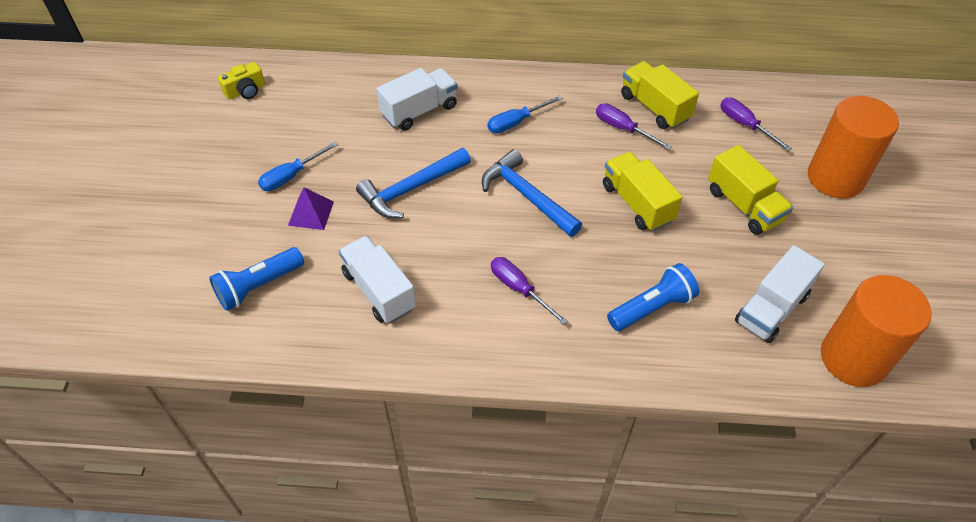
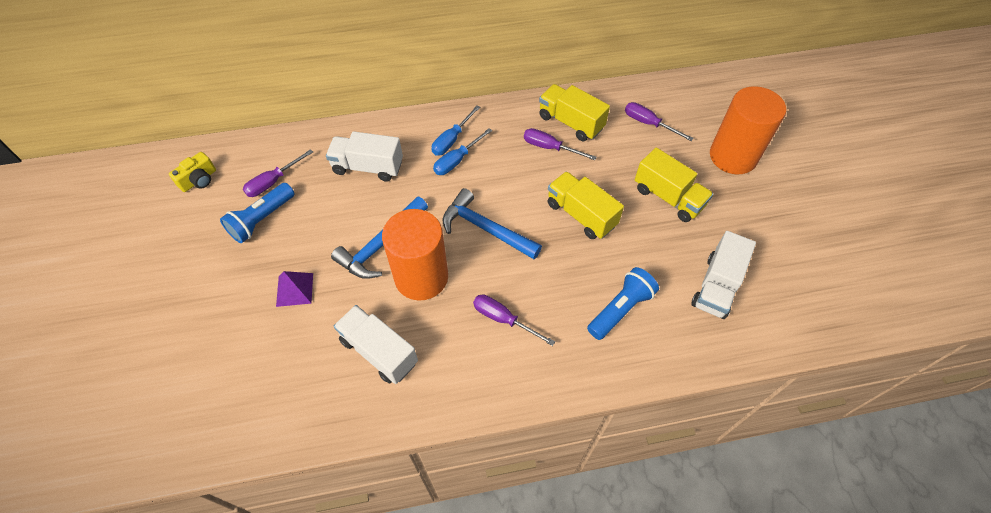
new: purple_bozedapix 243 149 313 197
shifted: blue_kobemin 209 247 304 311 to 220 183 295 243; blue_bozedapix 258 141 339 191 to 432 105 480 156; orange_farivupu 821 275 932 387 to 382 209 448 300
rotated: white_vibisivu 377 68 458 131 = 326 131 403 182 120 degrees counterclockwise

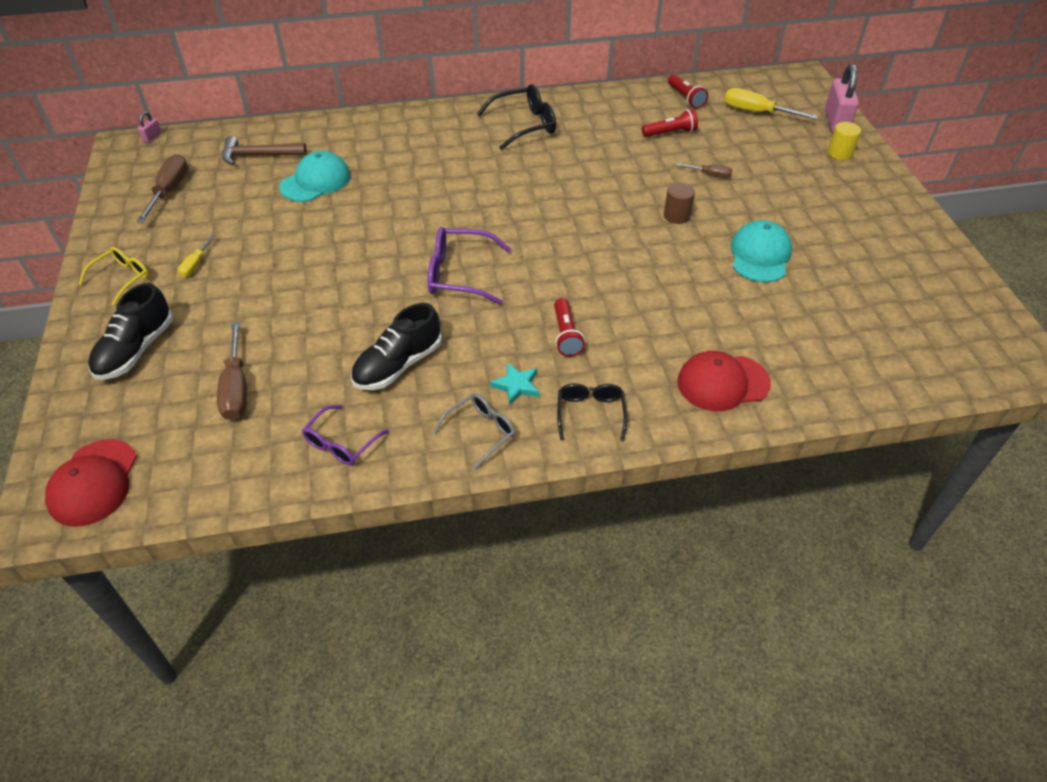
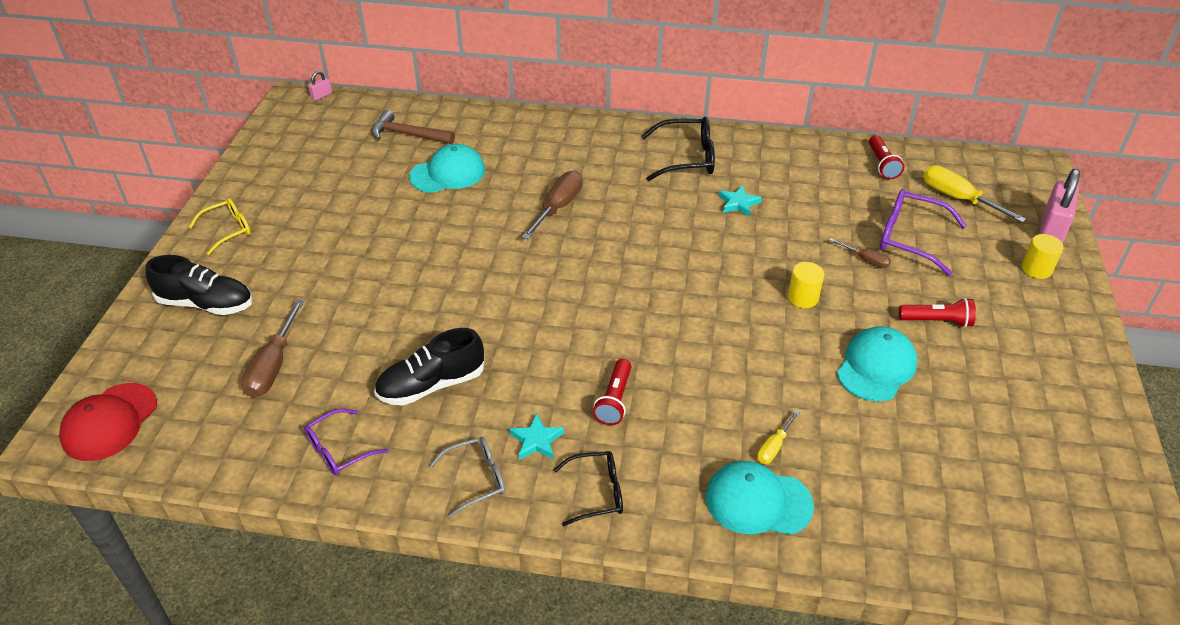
new: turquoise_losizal 719 185 762 217
shifted: brown_bozedapix 136 154 188 223 to 522 170 583 239; yellow_bozedapix 178 235 216 277 to 757 410 800 464; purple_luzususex 428 227 511 305 to 880 189 967 276; red_kobemin 642 109 698 137 to 899 298 976 327
repainted: brown_farivupu 664 183 695 224 to yellow_farivupu 788 262 824 308; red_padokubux 677 351 771 411 to turquoise_padokubux 705 461 814 535
rotated: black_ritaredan 88 283 173 380 = 145 255 252 315 120 degrees counterclockwise; black_luzususex 557 383 627 441 = 554 451 623 526 60 degrees clockwise

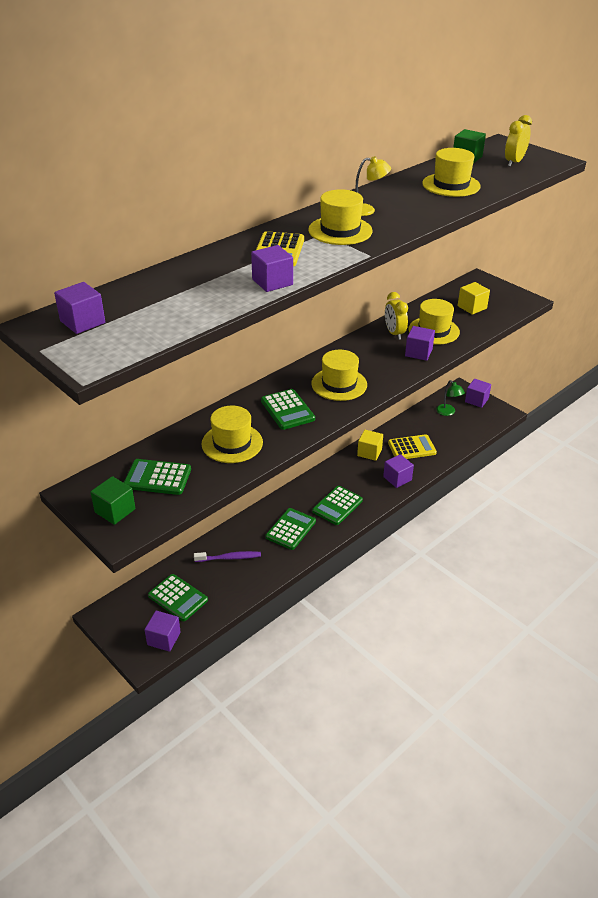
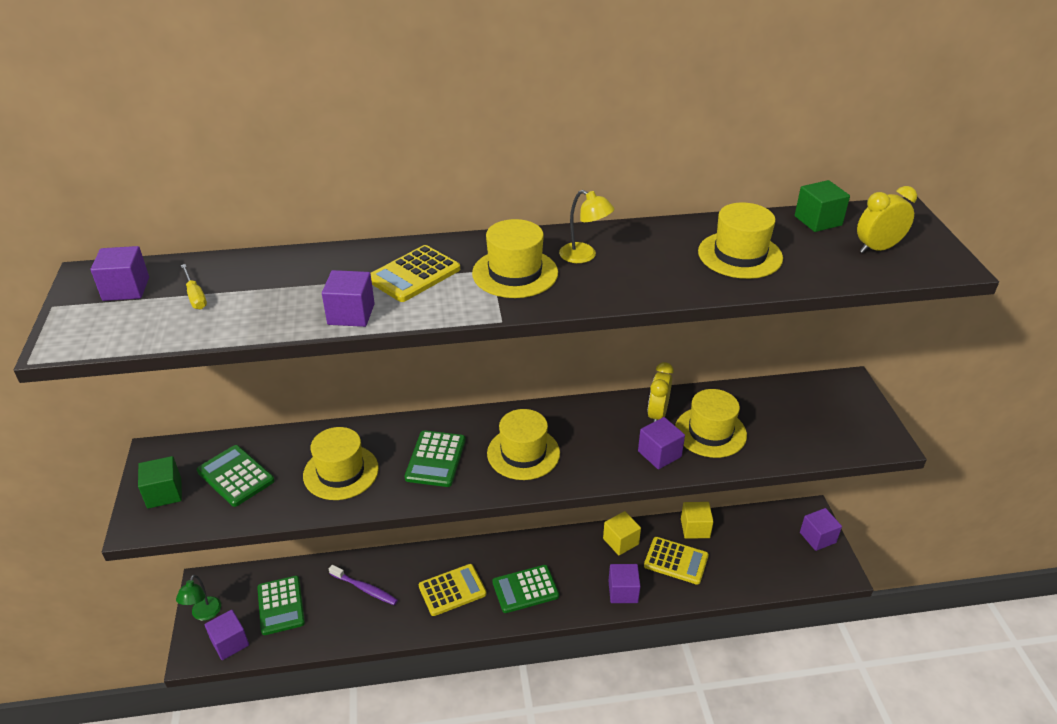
new: yellow_bozedapix 181 264 207 309
shifted: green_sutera 436 380 465 416 to 176 575 221 621; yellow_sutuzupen 458 282 490 315 to 681 502 714 539
repainted: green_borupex 266 508 316 550 to yellow_borupex 419 564 487 616

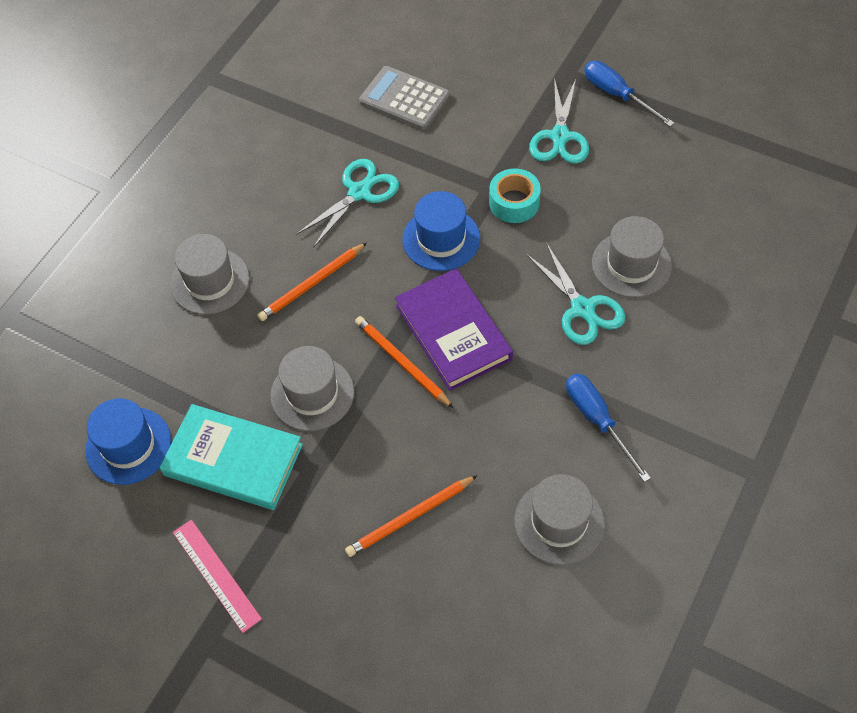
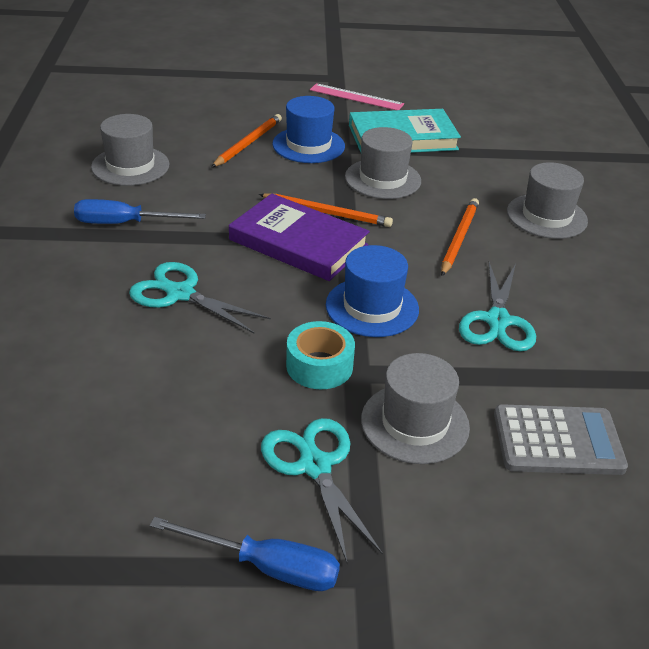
shifted: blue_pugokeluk 85 398 171 485 to 272 96 345 163; grey_pugokeluk 592 216 672 298 to 361 353 470 464
rotated: blue_bozedapix 566 374 651 482 = 74 199 206 224 150 degrees clockwise

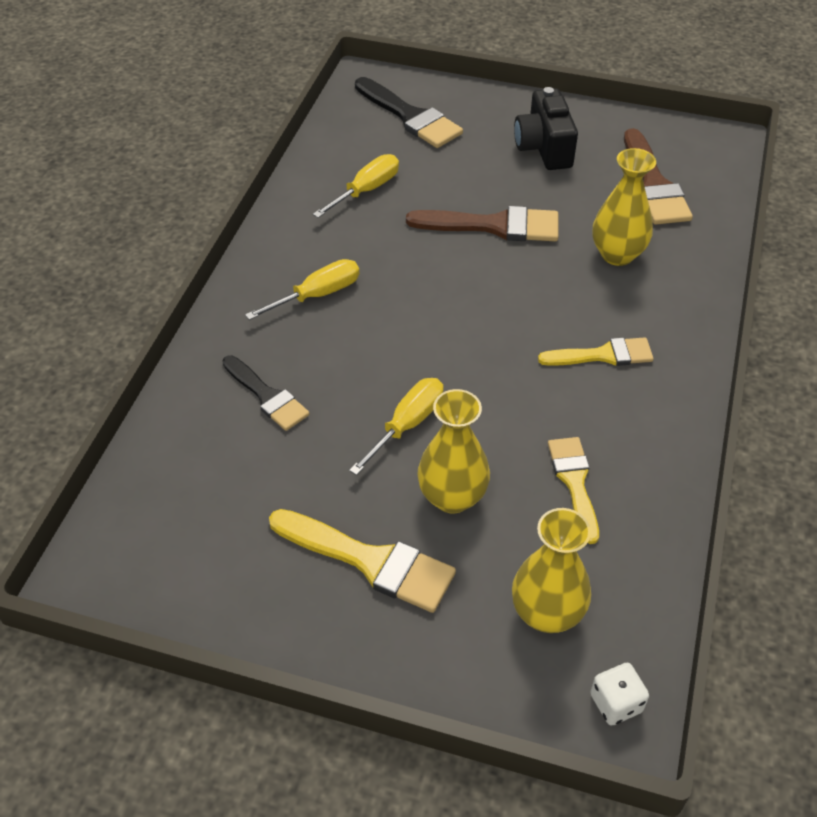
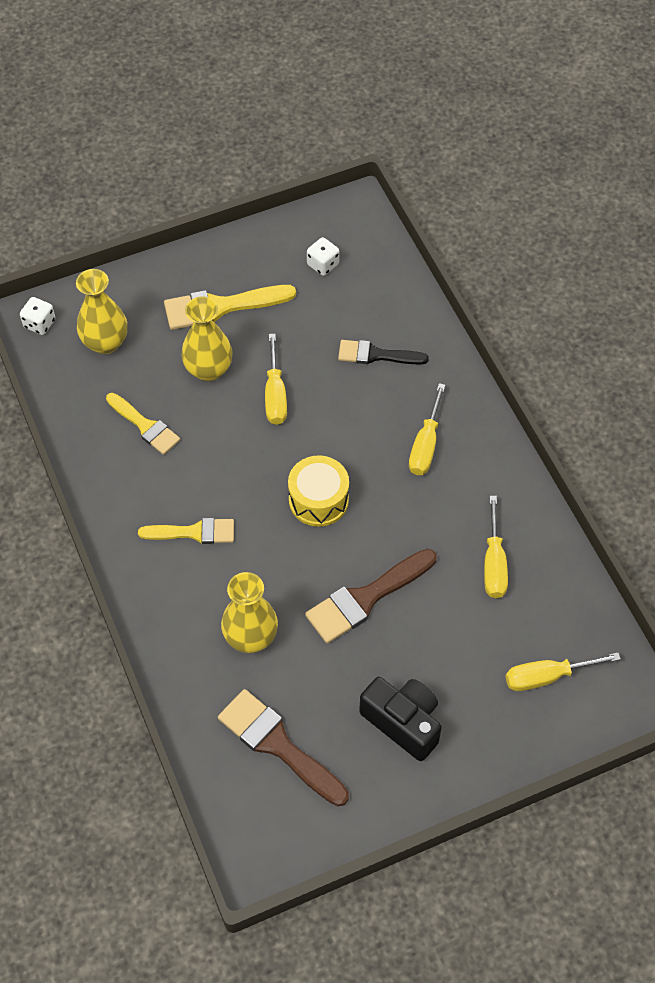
new: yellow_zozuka 288 455 349 527; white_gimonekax 307 237 339 276
swapped: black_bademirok 355 77 463 148 to yellow_bozedapix 505 653 621 691
rotated: yellow_bademirok 538 337 654 366 = 138 518 234 544 135 degrees counterclockwise

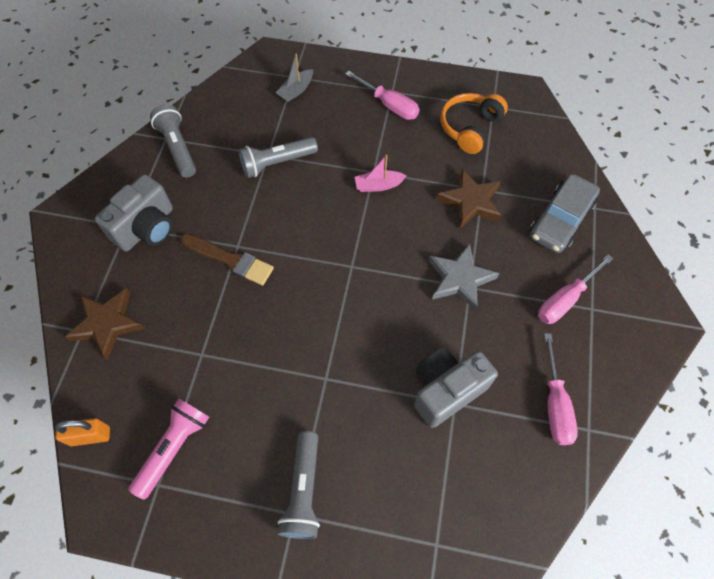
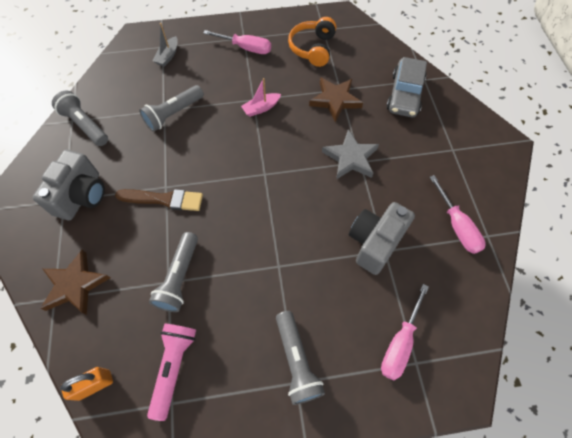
new: grey_kobemin 149 232 198 312
shifted: pink_bozedapix 538 254 614 324 to 381 284 429 380

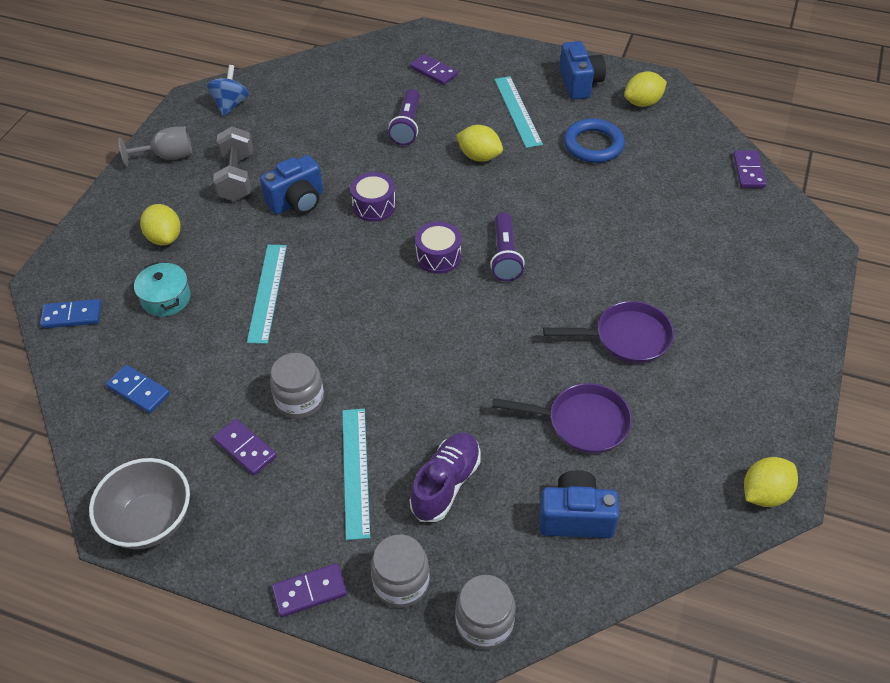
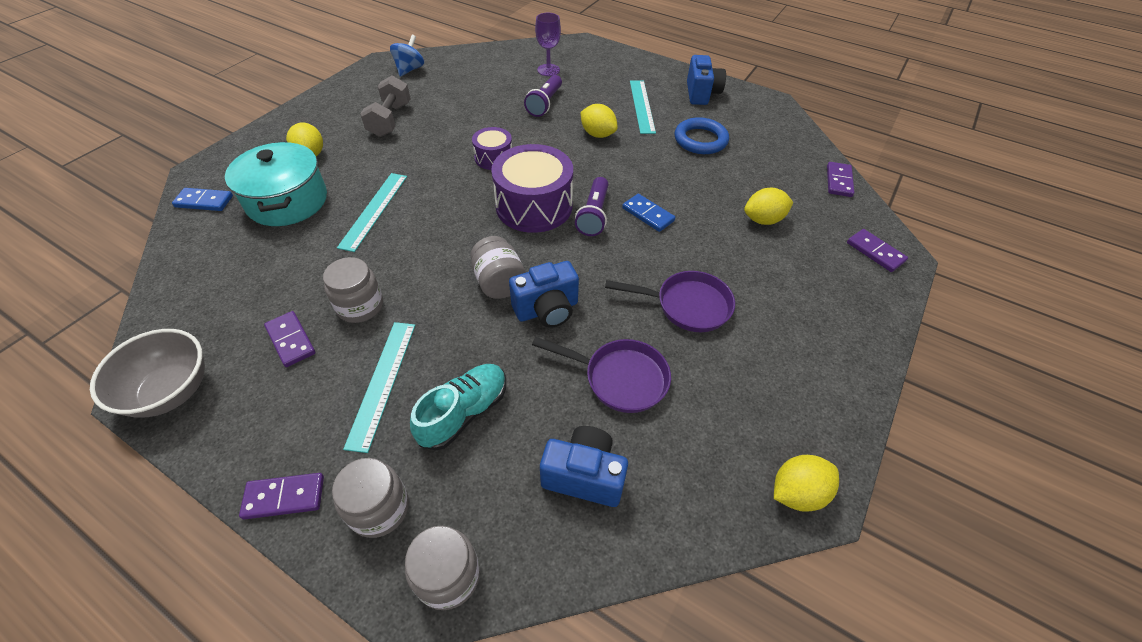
gone: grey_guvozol 118 126 192 167
new: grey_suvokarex 471 236 526 299; purple_guvozol 535 13 561 76
shifted: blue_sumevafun 106 365 170 414 to 622 194 675 232; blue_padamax 260 155 323 214 to 509 261 579 328; purple_sumevafun 410 54 458 85 to 847 229 908 272; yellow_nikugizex 624 71 667 107 to 744 188 793 225
repainted: purple_ritaredan 410 432 481 522 to turquoise_ritaredan 410 364 506 450
scaled: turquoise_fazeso 134 262 191 317 = 225 141 327 226 x1.80; purple_zozuka 415 221 461 274 = 491 144 573 233 x1.85

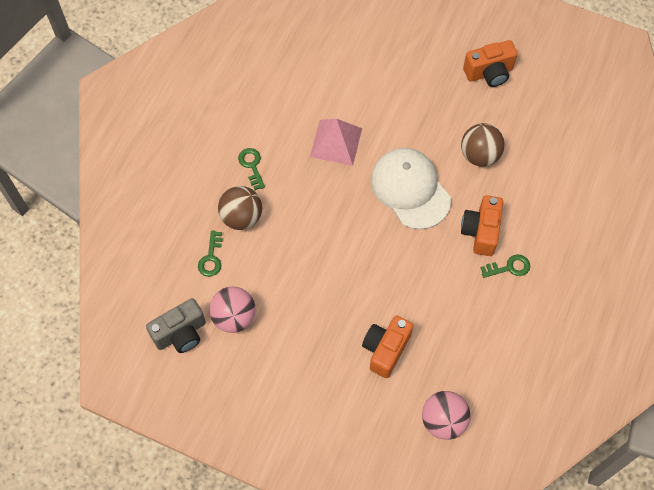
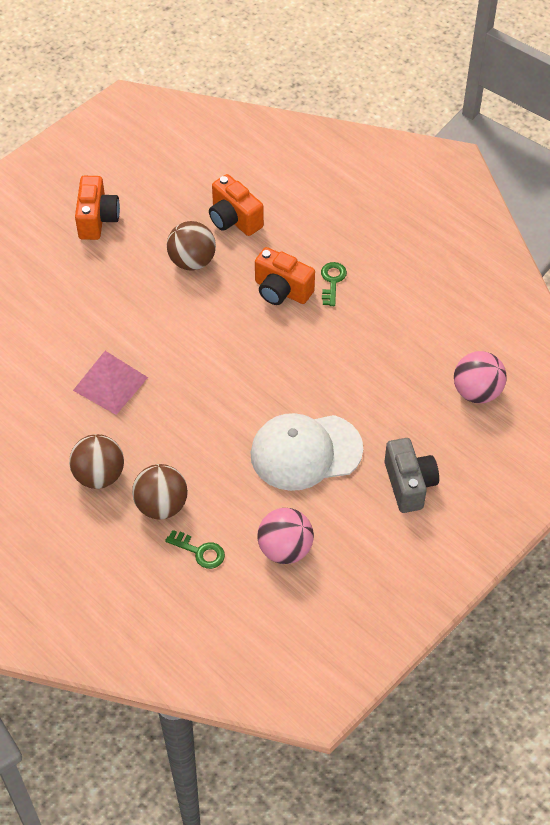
shifted: grey_padamax 146 298 206 353 to 385 438 439 513; orange_padamax 362 315 413 378 to 209 174 264 236; white_padokubux 371 148 451 229 to 250 413 363 491
swapped: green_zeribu 238 148 265 190 to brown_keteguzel 69 434 124 489

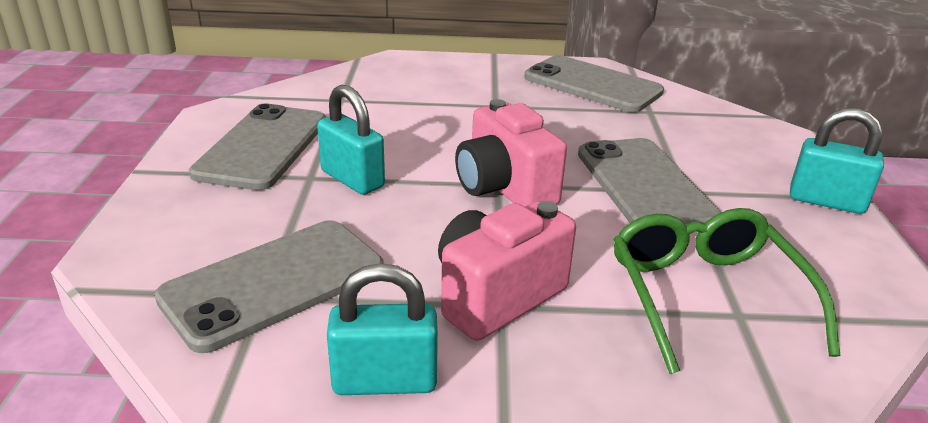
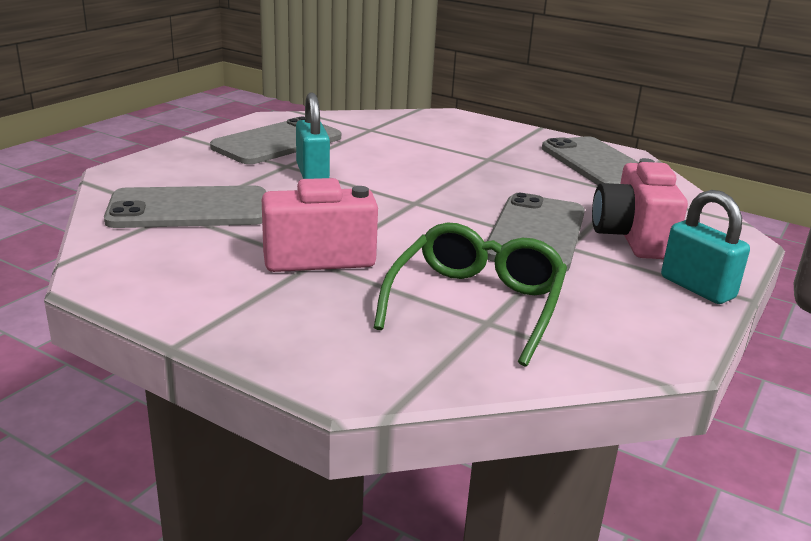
gone: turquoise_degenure 327 263 438 395
shifted: pink_padamax 455 99 567 207 to 592 158 688 259

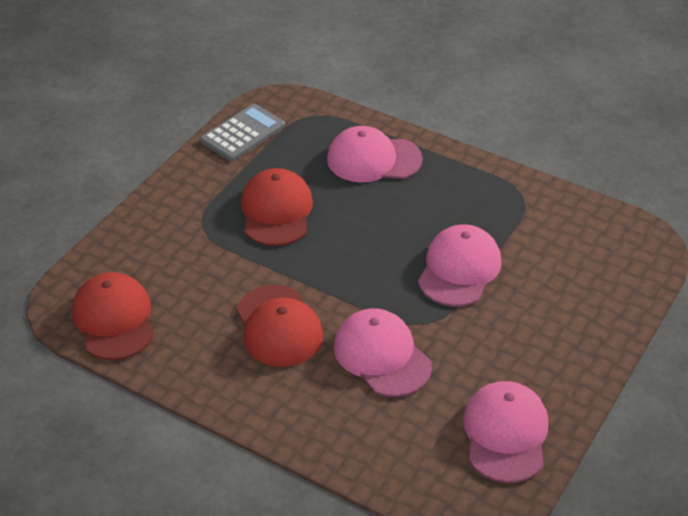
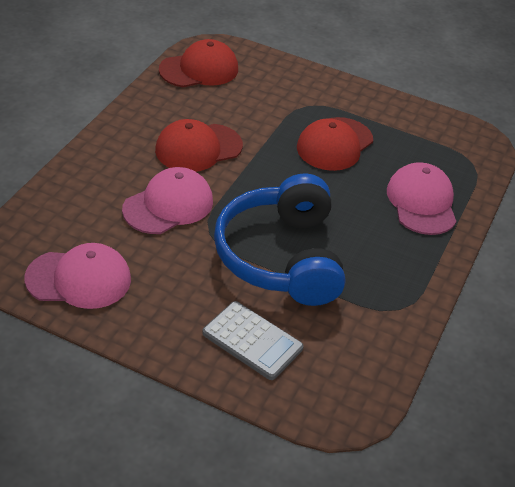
shifted: grey_borupex 200 104 285 161 to 202 301 304 380
swapped: pink_padokubux 418 224 502 306 to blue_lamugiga 214 173 345 306
rotated: red_padokubux 241 168 313 246 = 297 117 373 171 135 degrees clockwise

